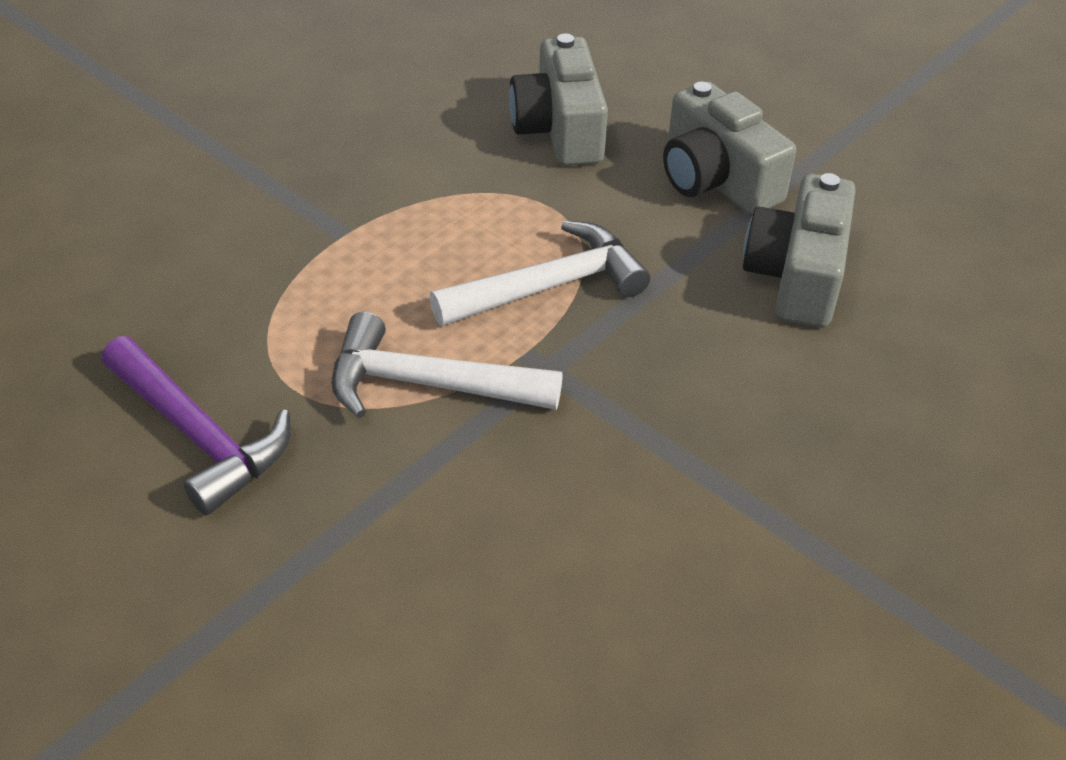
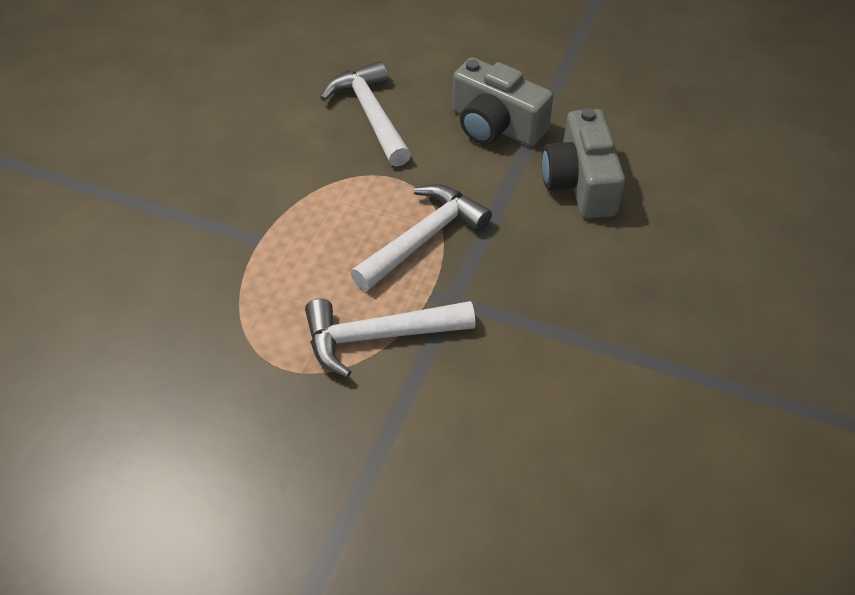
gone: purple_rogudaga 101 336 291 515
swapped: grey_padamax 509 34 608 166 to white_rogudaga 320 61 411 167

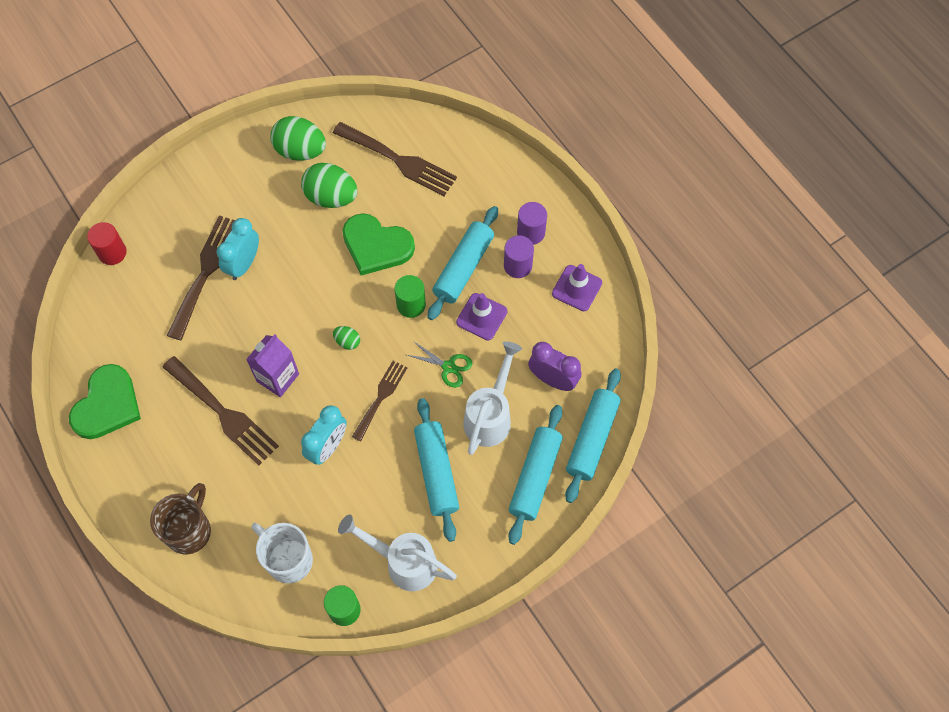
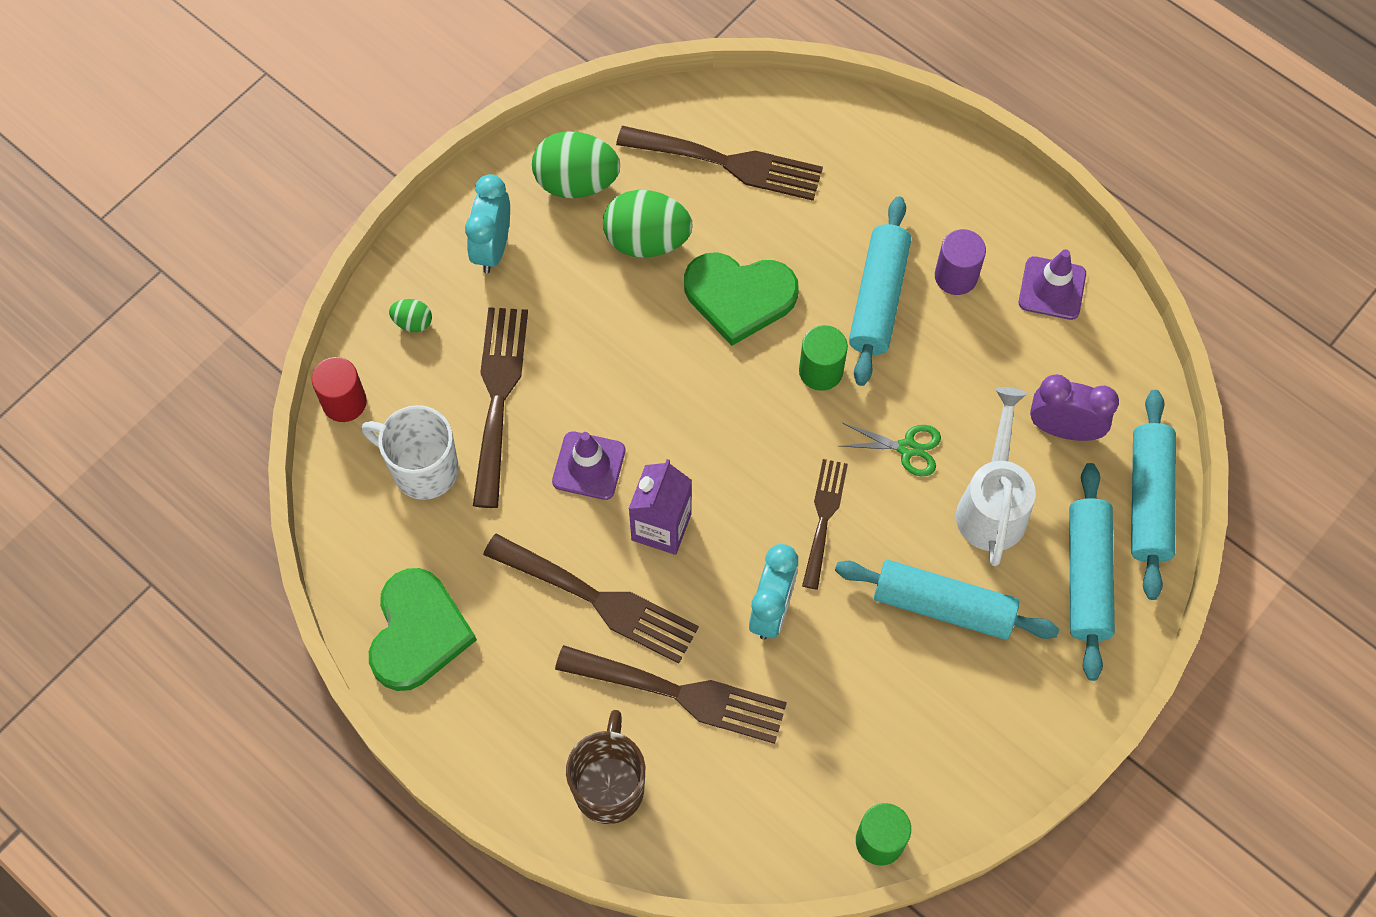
gone: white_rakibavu 338 514 457 591; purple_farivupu 517 202 547 245
new: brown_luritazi 555 645 787 744
shifted: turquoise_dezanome 217 218 259 280 to 465 174 510 273; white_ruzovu 252 523 313 584 to 362 405 459 500; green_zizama 333 326 360 350 to 389 299 432 332; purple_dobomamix 456 293 507 341 to 552 431 626 500
rotated: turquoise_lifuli 414 398 459 542 = 835 560 1059 640 45 degrees counterclockwise

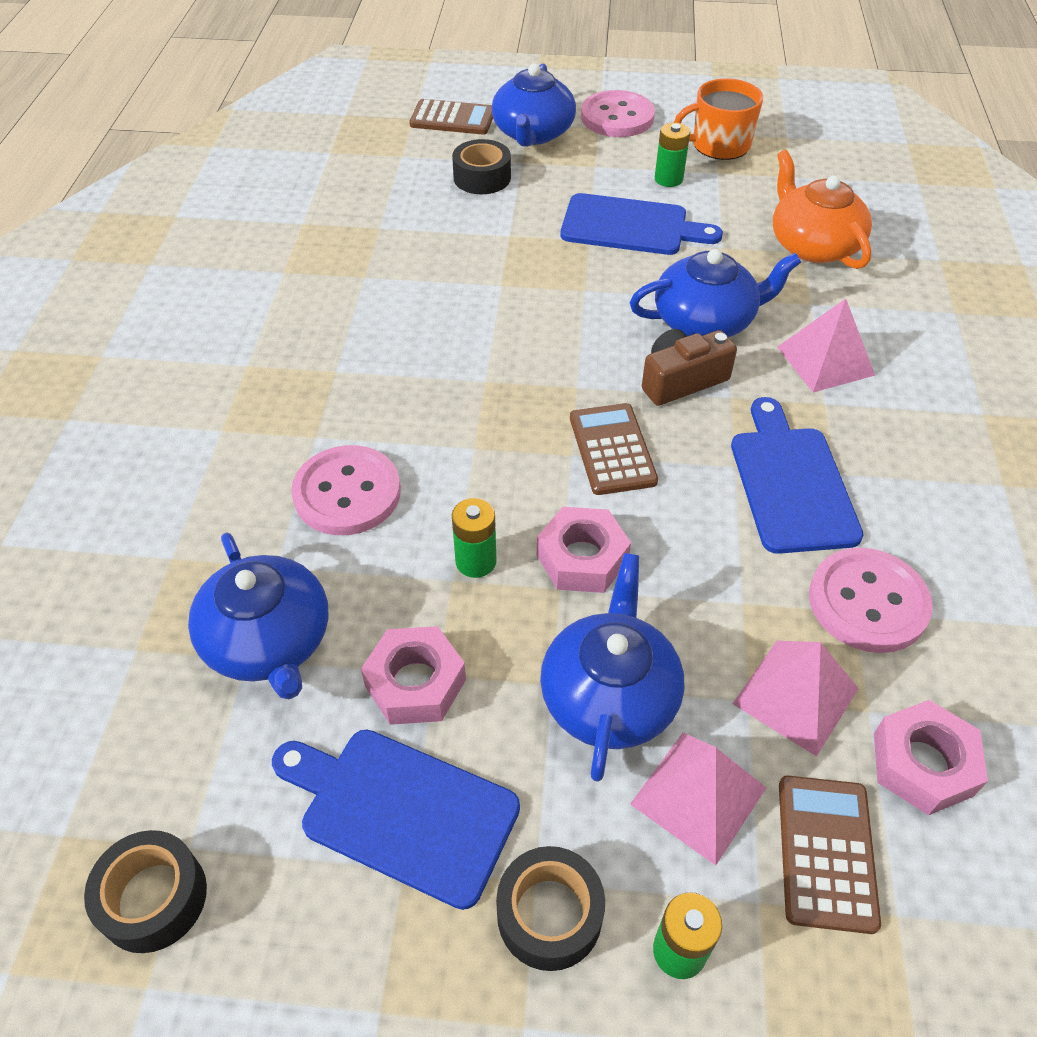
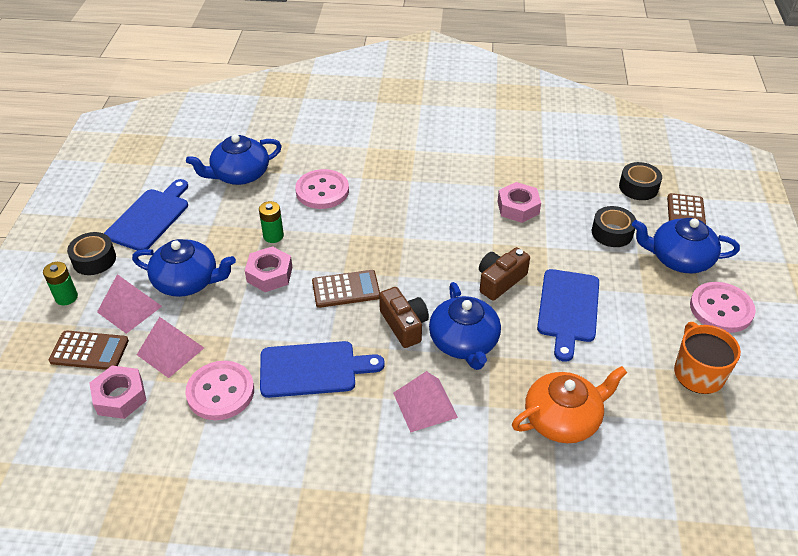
gone: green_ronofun 655 123 690 187
new: brown_padamax 479 247 530 301
shifted: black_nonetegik 84 830 207 953 to 619 162 662 200; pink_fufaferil 361 626 466 725 to 497 182 541 223

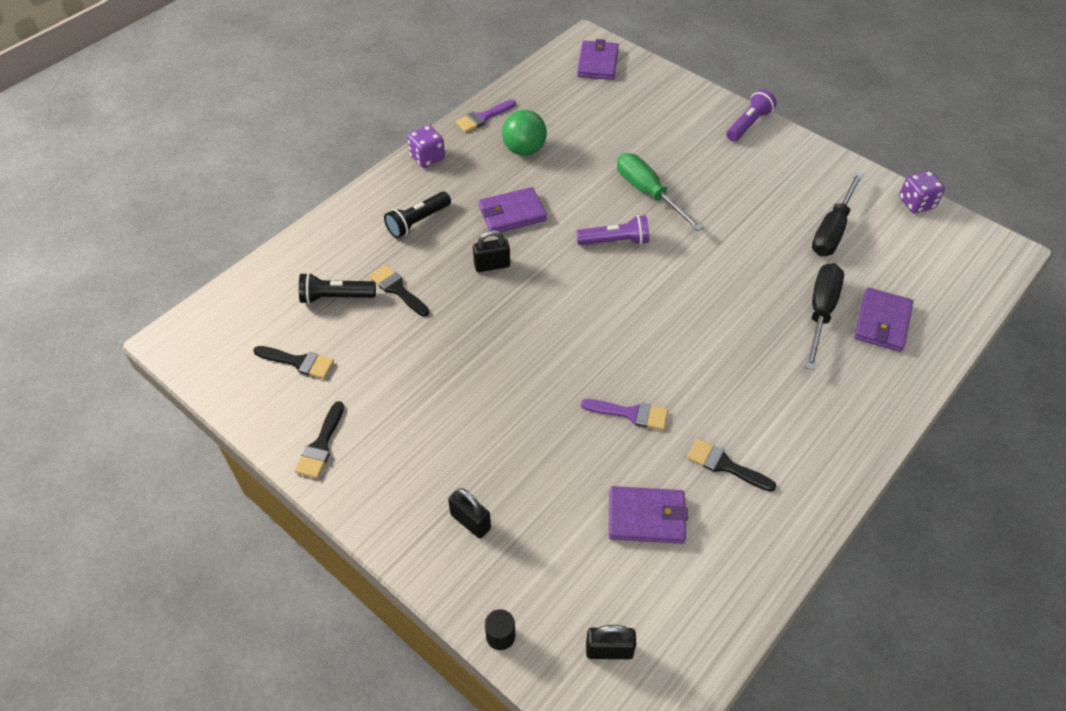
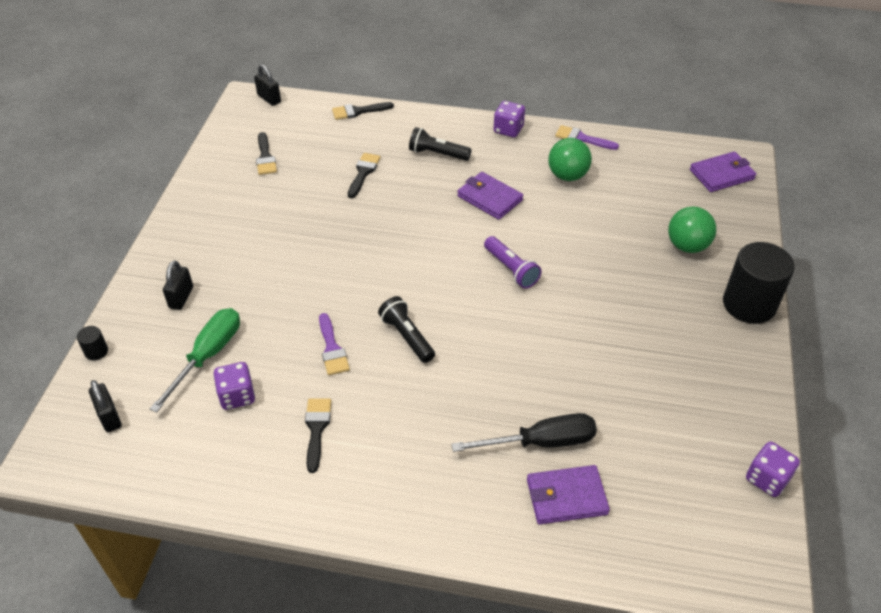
gone: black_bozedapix 812 172 863 256
new: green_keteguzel 668 207 716 253
shifted: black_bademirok 295 401 344 478 to 332 102 394 120; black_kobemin 299 273 376 304 to 378 296 435 363; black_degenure 473 230 510 272 to 254 65 281 106; green_bozedapix 617 153 703 231 to 150 308 240 413
swapped: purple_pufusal 609 486 688 544 to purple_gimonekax 213 362 255 410; purple_kobemin 726 89 777 141 to black_farivupu 723 242 795 324

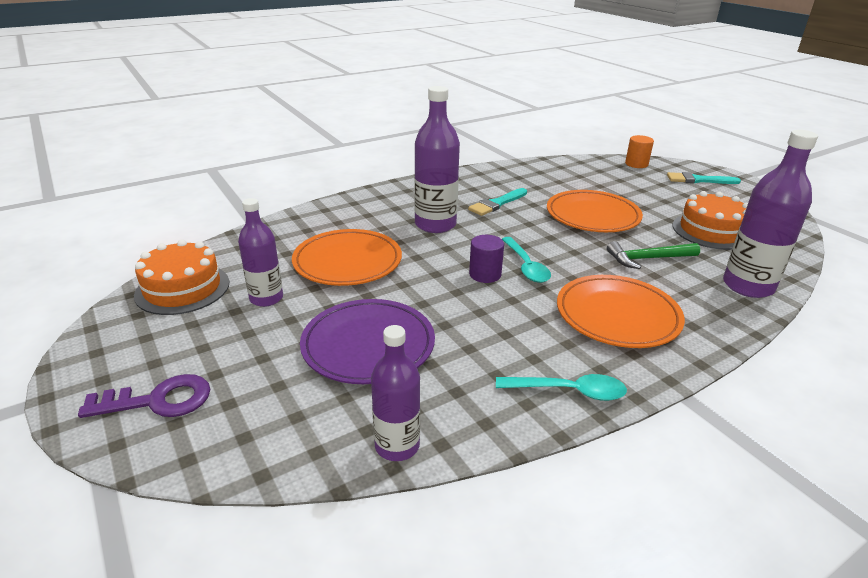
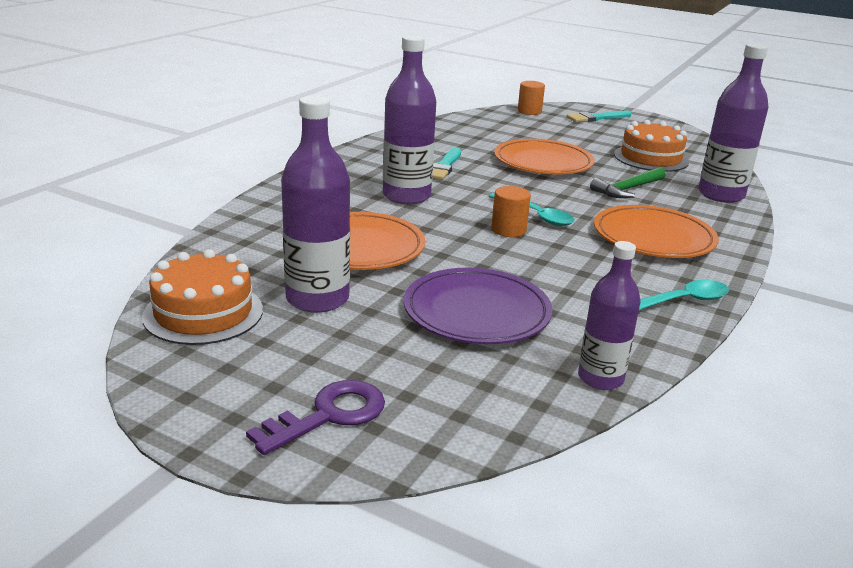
repainted: purple_farivupu 469 235 504 283 to orange_farivupu 491 186 531 237
scaled: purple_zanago 238 198 283 307 = 281 96 350 313 x1.55

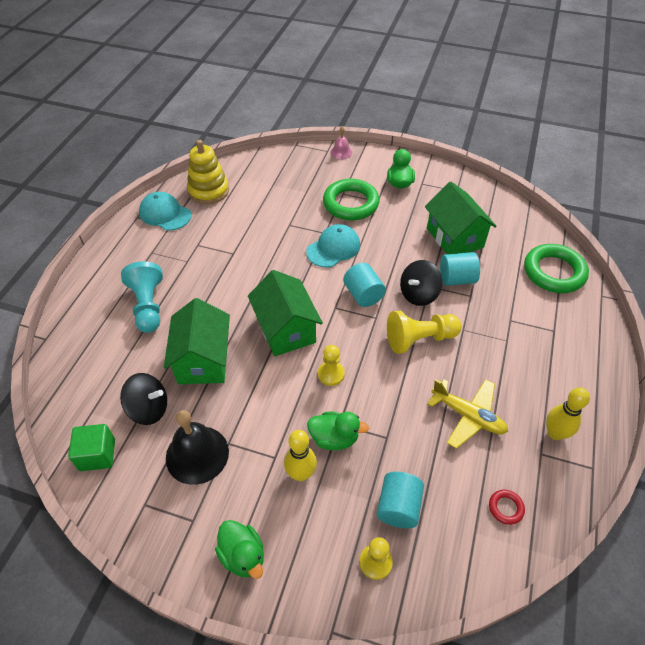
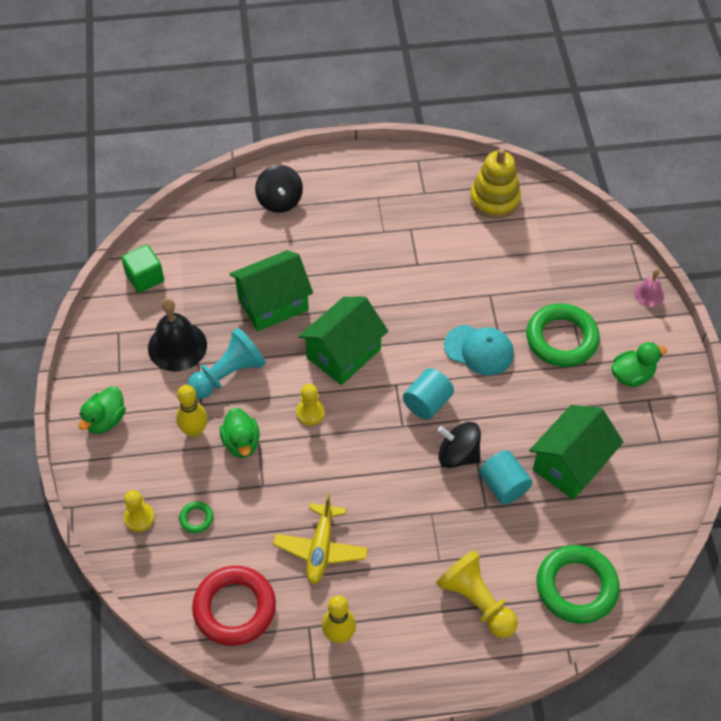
gone: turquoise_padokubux 139 192 191 231
shifted: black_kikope 120 373 167 425 to 255 165 303 213; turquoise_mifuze 121 261 163 333 to 187 328 266 399; yellow_mifuze 387 311 462 354 to 436 550 518 638
swapped: turquoise_farivupu 377 472 424 528 to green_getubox 179 502 213 533
scaled: red_getubox 489 490 525 525 = 192 566 276 646 x2.33

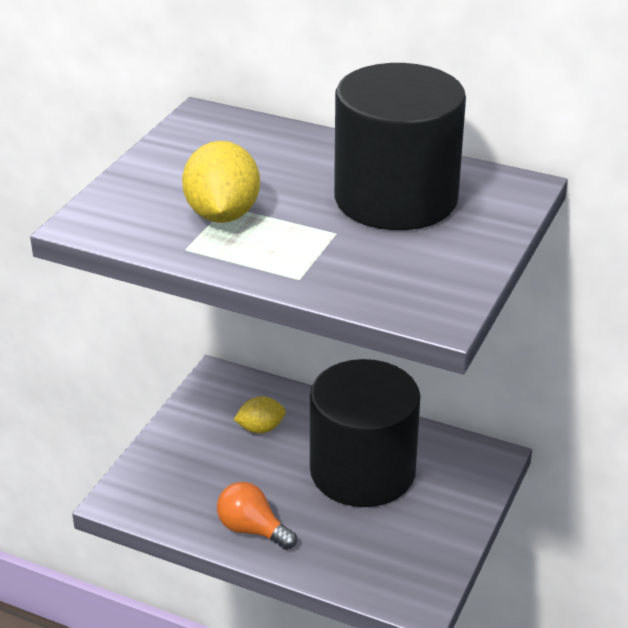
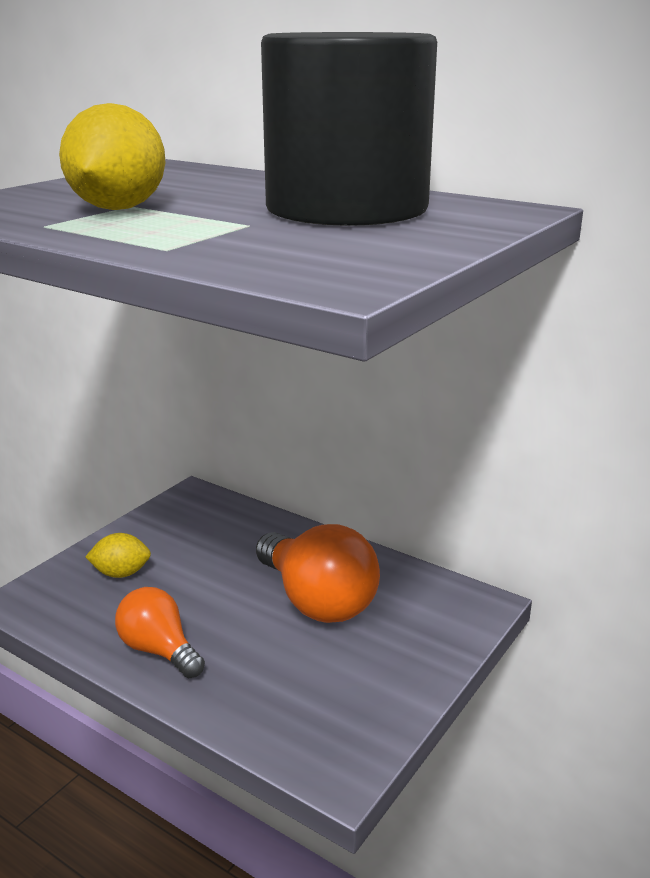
shifted: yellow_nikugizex 233 396 286 433 to 85 533 151 578
swapped: black_farivupu 310 359 420 507 to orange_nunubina 256 524 380 623

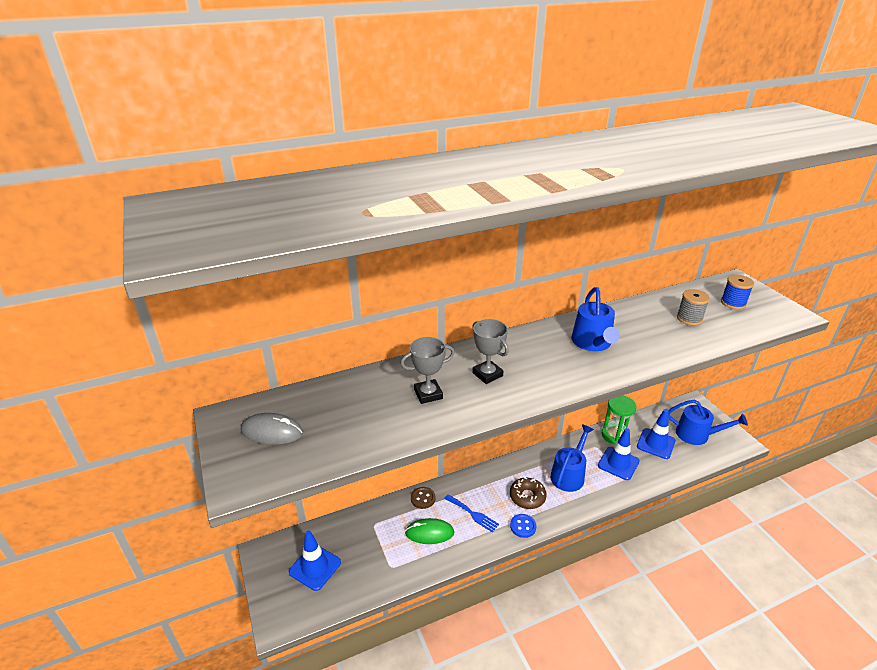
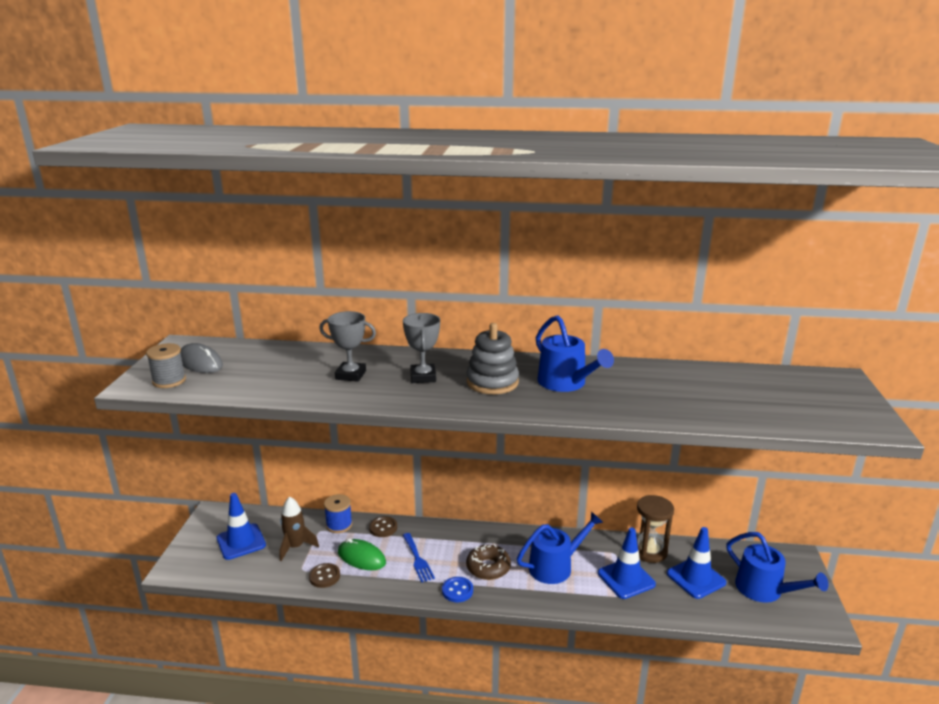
new: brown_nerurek 279 496 319 561; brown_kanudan 309 563 340 588; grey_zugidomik 467 323 519 394
shifted: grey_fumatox 677 289 710 325 to 146 343 186 388; blue_fumatox 721 275 754 309 to 324 494 352 533
repainted: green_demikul 601 395 636 445 to brown_demikul 637 495 674 563
rotated: blue_rakibavu 571 287 620 351 = 536 315 614 392 60 degrees counterclockwise

